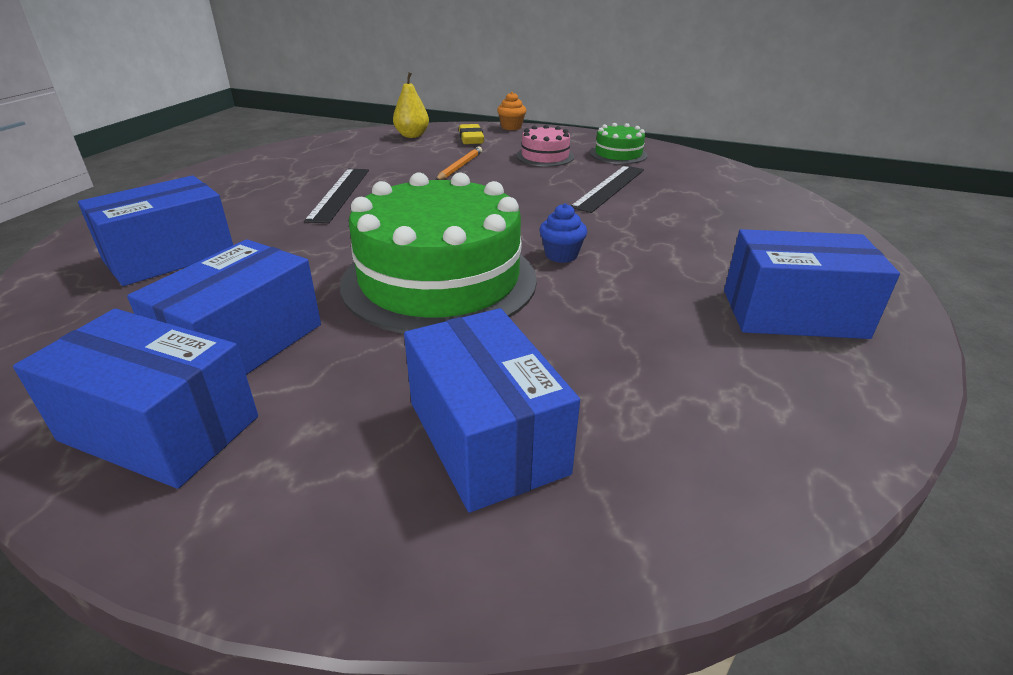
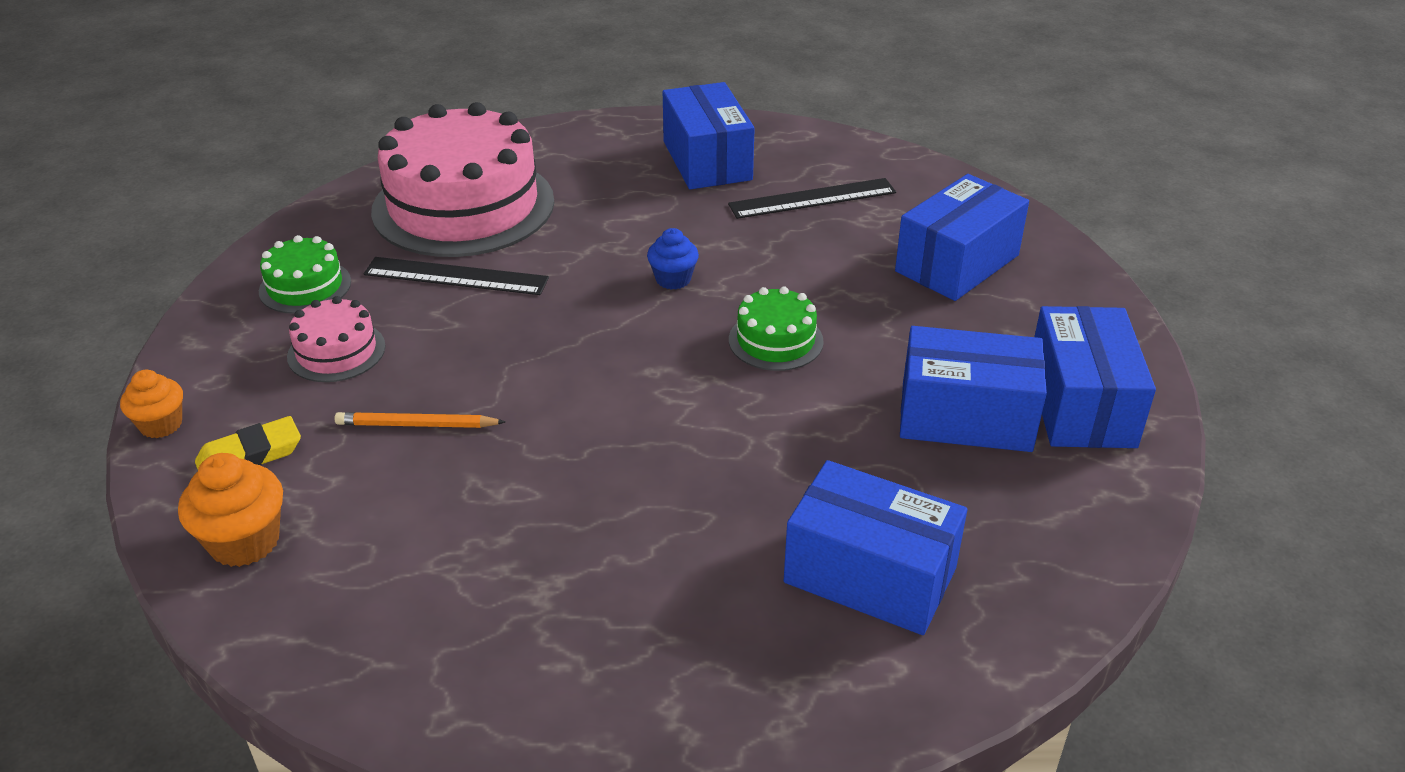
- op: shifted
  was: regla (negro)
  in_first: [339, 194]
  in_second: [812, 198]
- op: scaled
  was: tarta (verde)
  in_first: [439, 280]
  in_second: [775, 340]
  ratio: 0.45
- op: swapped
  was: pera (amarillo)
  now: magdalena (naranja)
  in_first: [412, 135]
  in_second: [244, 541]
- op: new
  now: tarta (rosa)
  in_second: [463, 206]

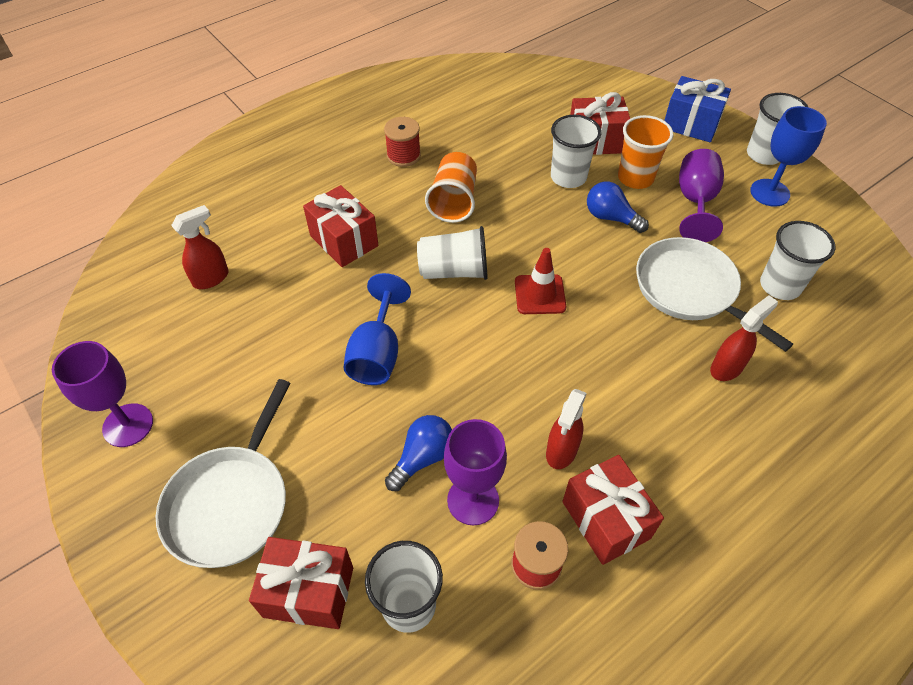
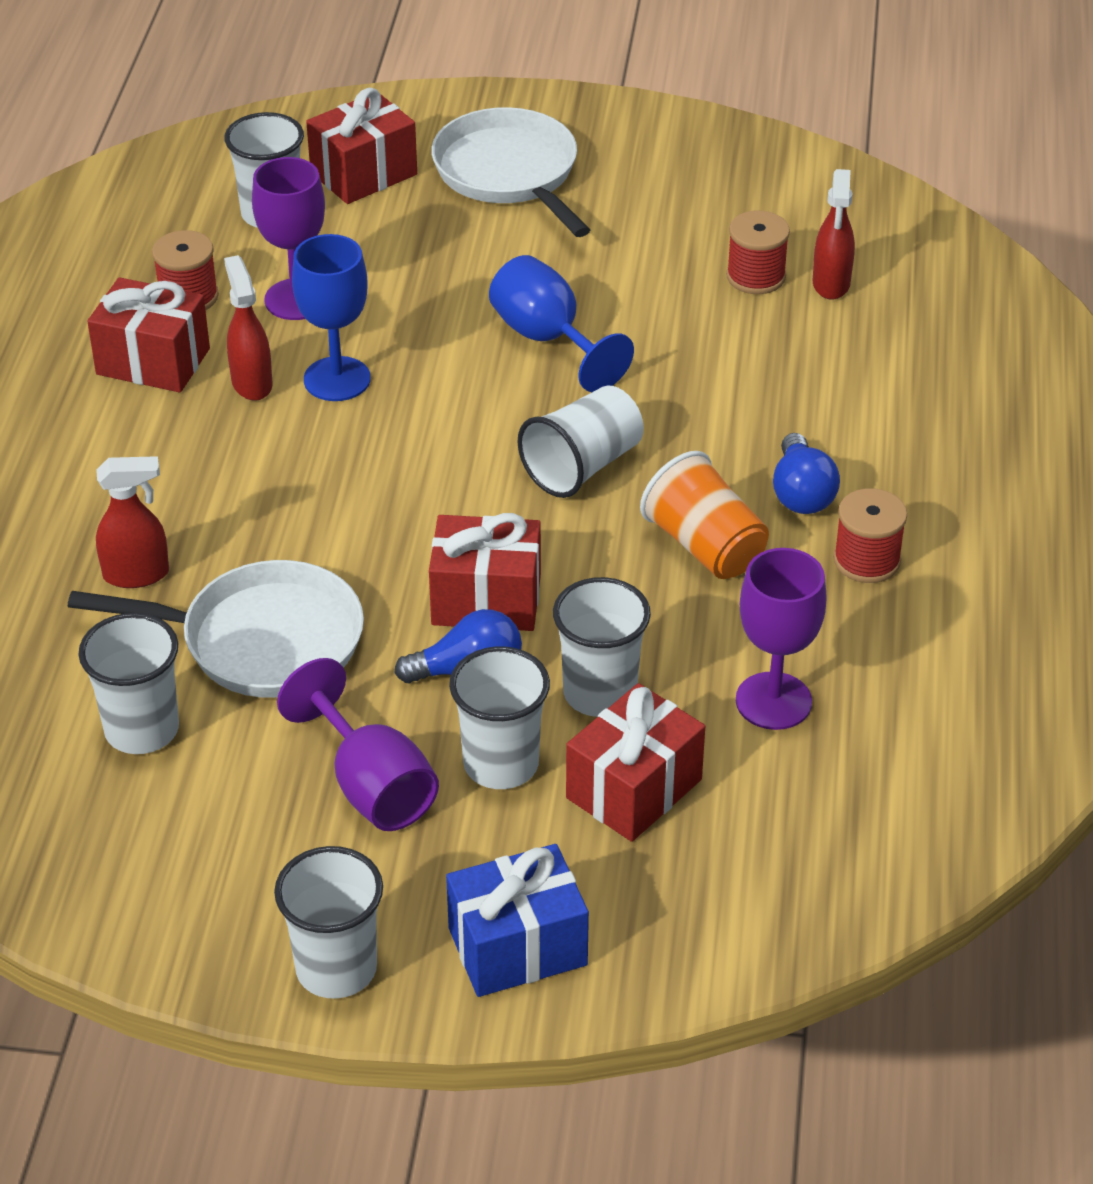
- op: shifted
  was: copa (morado)
  in_first: [128, 425]
  in_second: [773, 701]
- op: shifted
  was: regalo (rojo)
  in_first: [344, 241]
  in_second: [486, 600]
- op: shifted
  was: bombilla (azul)
  in_first: [422, 458]
  in_second: [801, 493]
- op: gone
  was: cono de tráfico (rojo)
  in_first: [540, 294]
- op: repainted
  was: vaso (naranja)
  now: vaso (blanco)
  in_first: [635, 178]
  in_second: [501, 764]
- op: rotated
  was: pulverizador (rojo)
  in_first: [727, 367]
  in_second: [137, 574]
  clockwise: -105
- op: shifted
  was: copa (azul)
  in_first: [769, 193]
  in_second: [337, 379]
- op: new
  now: carrete (rojo)
  in_second: [756, 276]

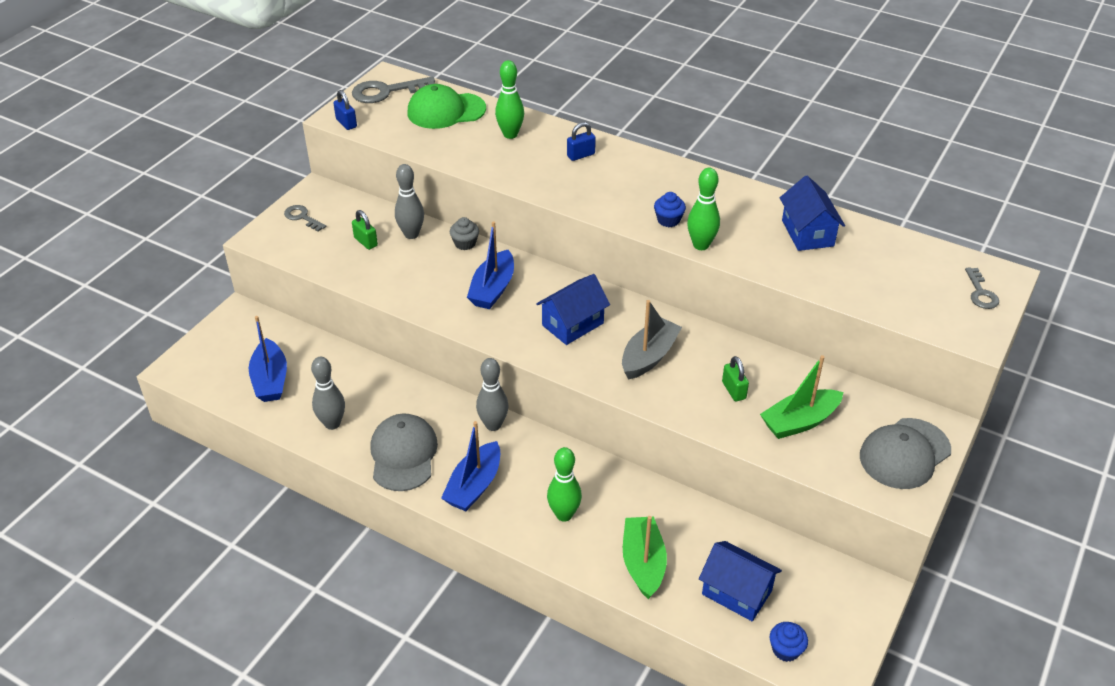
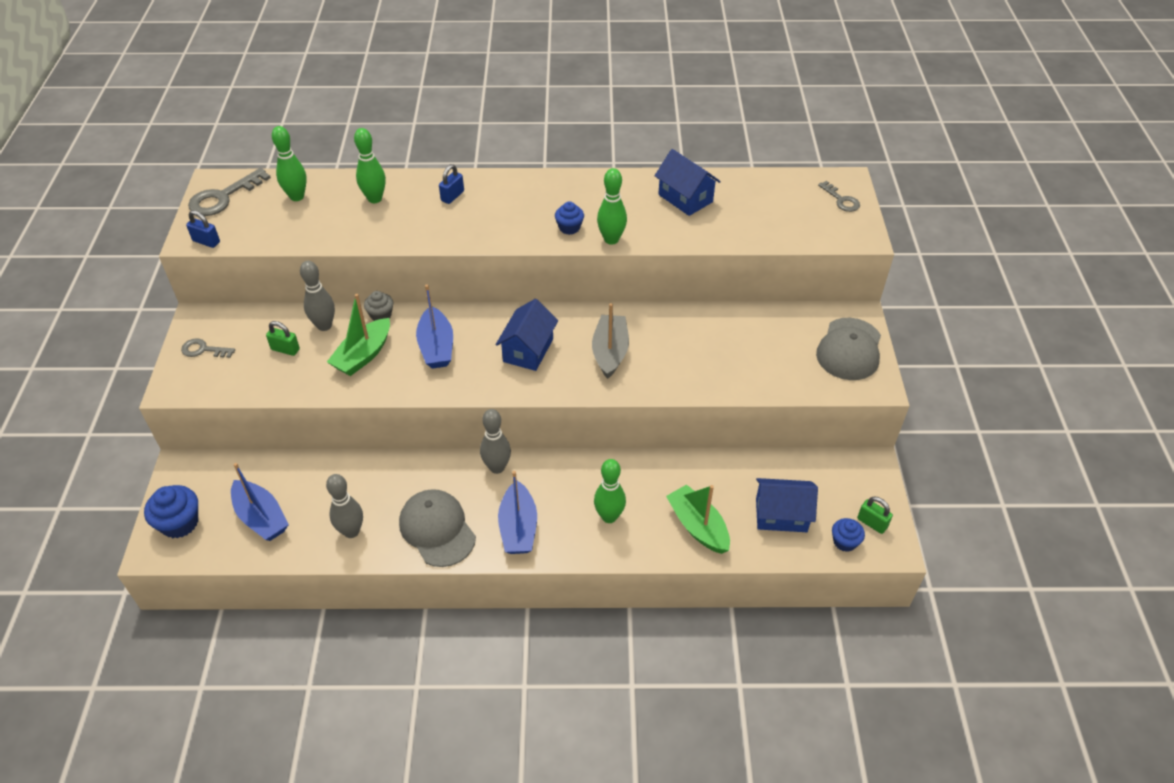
- op: swapped
  was: gorra (verde)
  now: bolo (verde)
  in_first: [446, 111]
  in_second: [297, 197]
- op: shifted
  was: candado (verde)
  in_first: [733, 390]
  in_second: [872, 523]
- op: shifted
  was: barco (verde)
  in_first: [799, 422]
  in_second: [363, 355]
- op: new
  now: magdalena (azul)
  in_second: [180, 523]

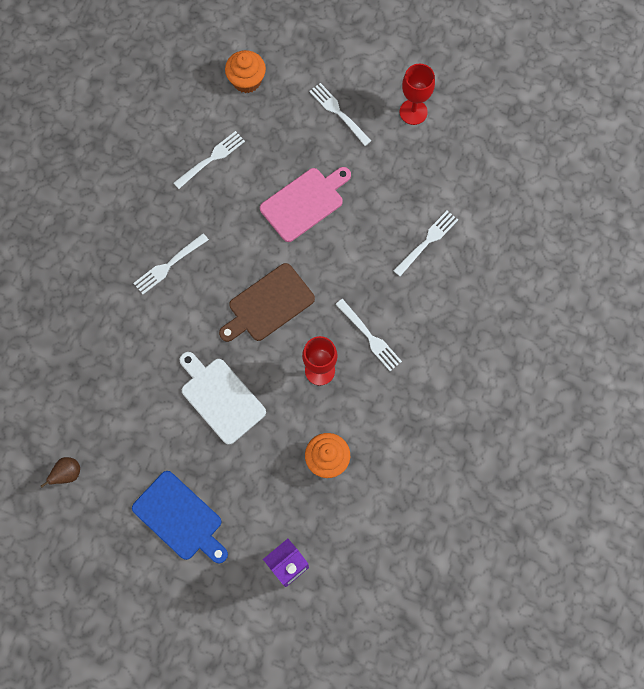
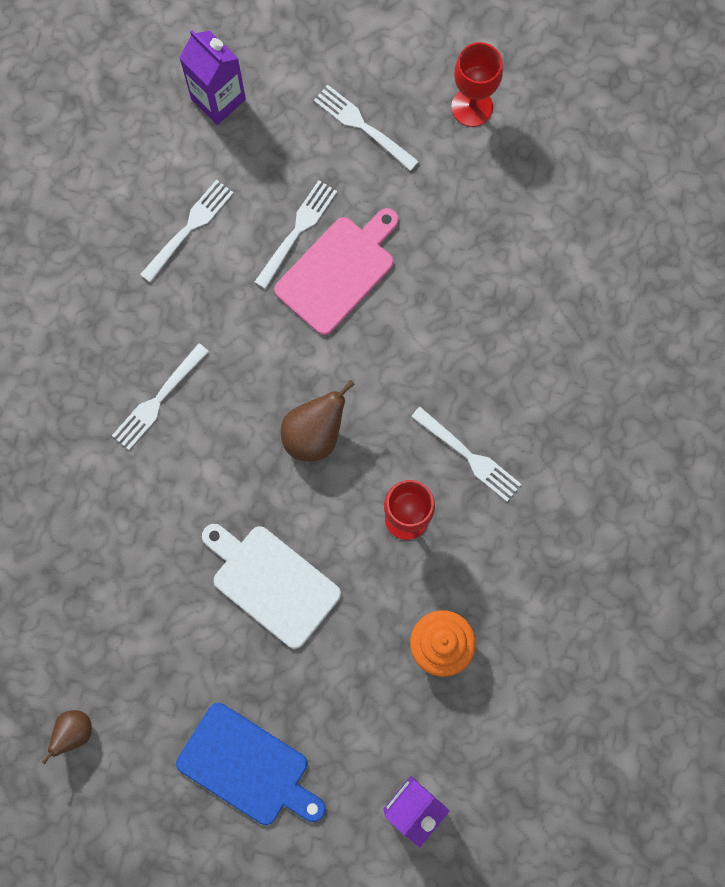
- op: swapped
  was: tabla de cortar (marrón)
  now: pera (marrón)
  in_first: [268, 304]
  in_second: [314, 433]
- op: swapped
  was: magdalena (naranja)
  now: cartón de leche (morado)
  in_first: [246, 80]
  in_second: [218, 99]
- op: shifted
  was: tenedor (blanco)
  in_first: [427, 241]
  in_second: [297, 231]

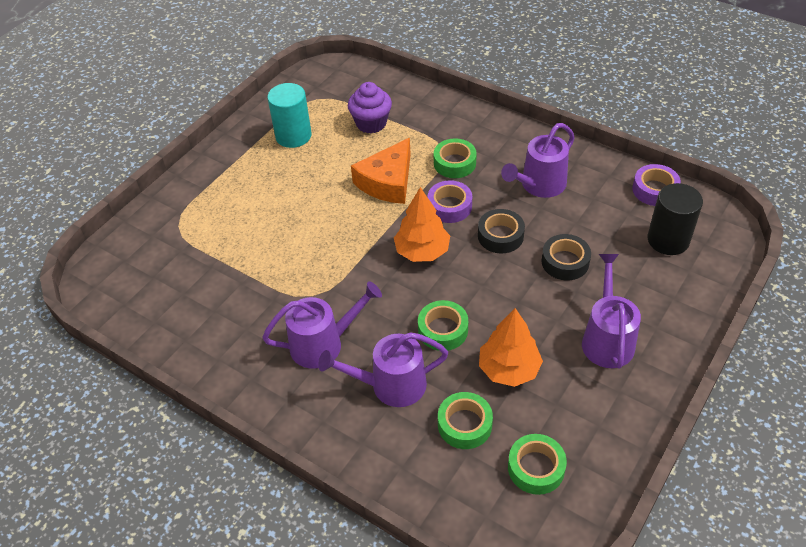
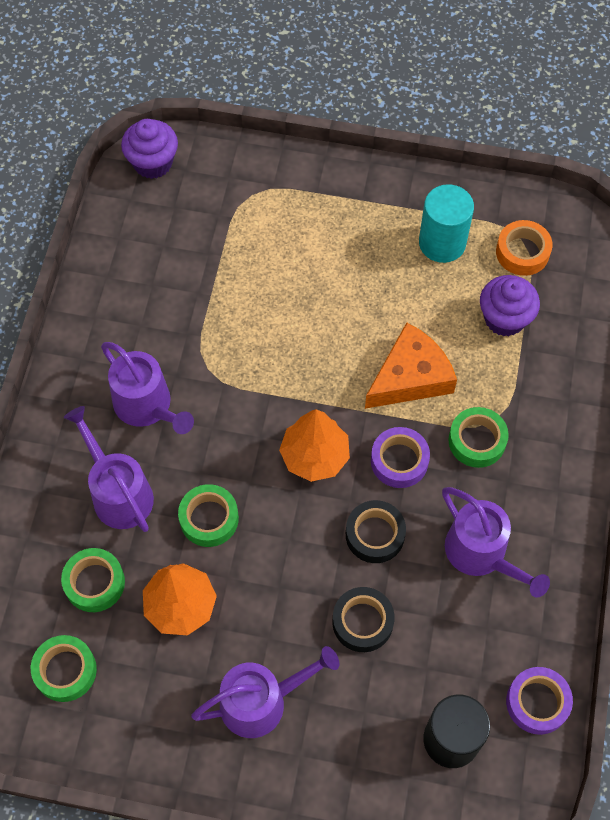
- op: rotated
  was: queso (naranja)
  in_first: [387, 182]
  in_second: [410, 377]
  clockwise: 135
- op: rotated
  was: regadera (morado)
  in_first: [539, 185]
  in_second: [481, 554]
  clockwise: -150
- op: new
  now: magdalena (morado)
  in_second: [153, 163]
- op: new
  now: cinta adhesiva (naranja)
  in_second: [522, 252]

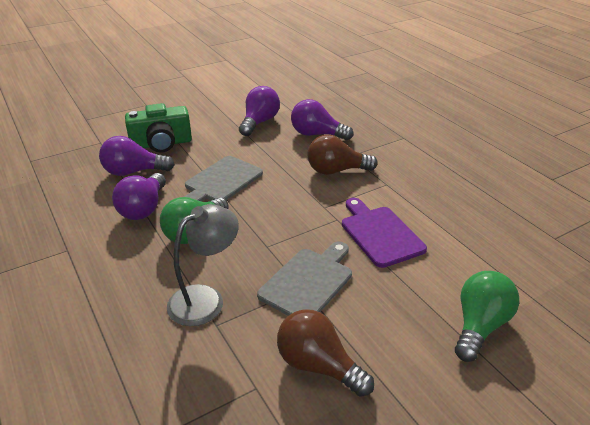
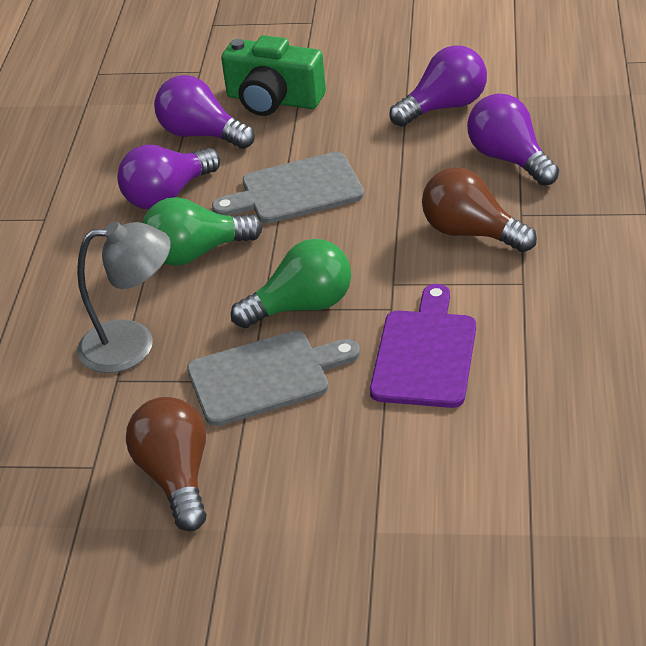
- op: shifted
  was: bombilla (verde)
  in_first: [479, 325]
  in_second: [302, 306]

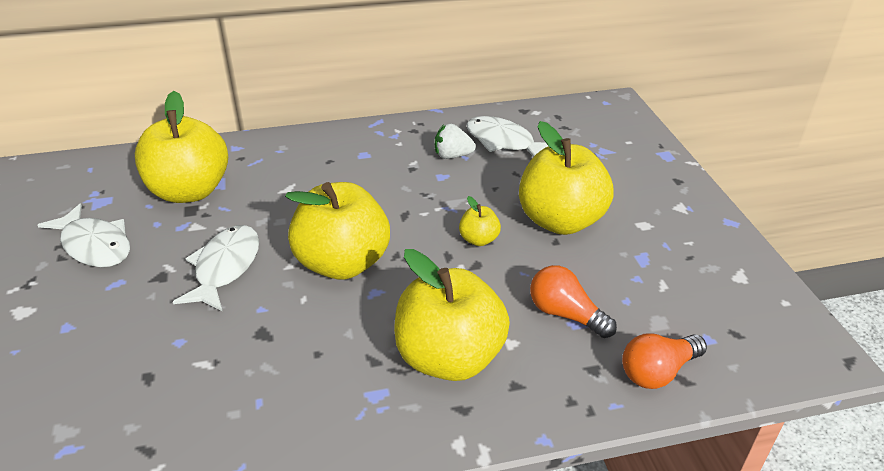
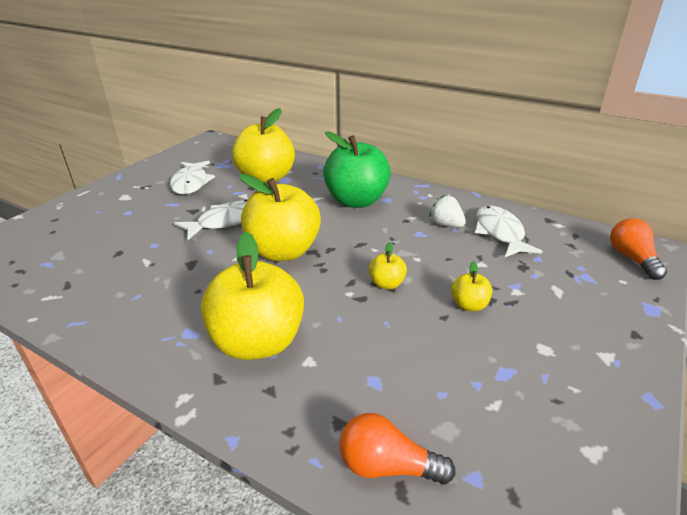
- op: scaled
  was: manzana (amarillo)
  in_first: [560, 221]
  in_second: [469, 305]
  ratio: 0.44
- op: shifted
  was: bombilla (naranja)
  in_first: [565, 314]
  in_second: [632, 259]
- op: new
  now: manzana (verde)
  in_second: [356, 201]

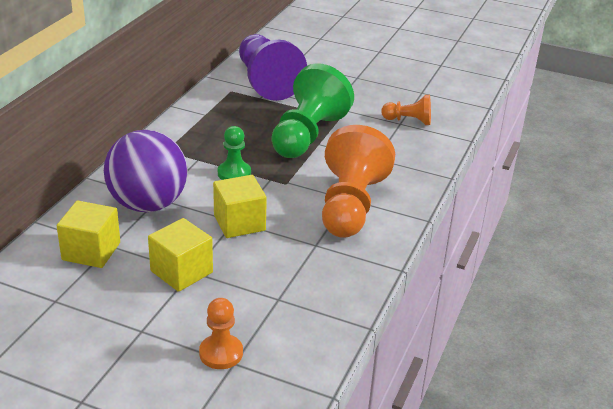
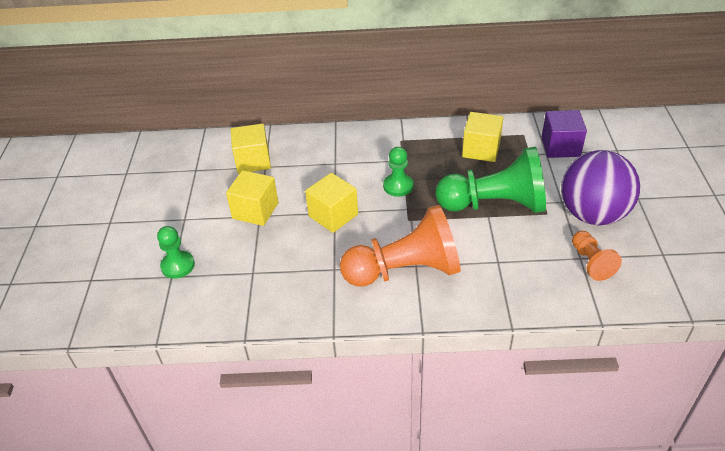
- op: shifted
  was: pelota (morado)
  in_first: [148, 204]
  in_second: [592, 214]
- op: repainted
  was: peón (naranja)
  now: peón (verde)
  in_first: [221, 353]
  in_second: [178, 266]
- op: swapped
  was: peón (morado)
  now: cubo (morado)
  in_first: [266, 82]
  in_second: [560, 147]
- op: new
  now: cubo (amarillo)
  in_second: [481, 149]

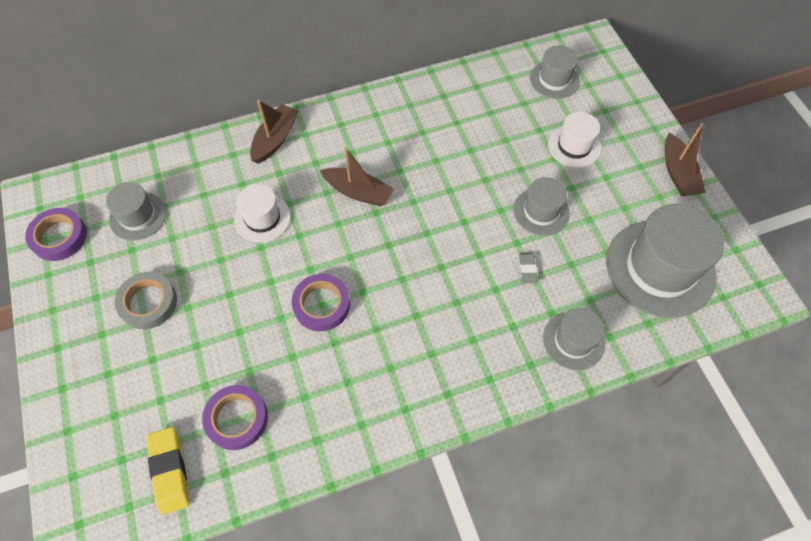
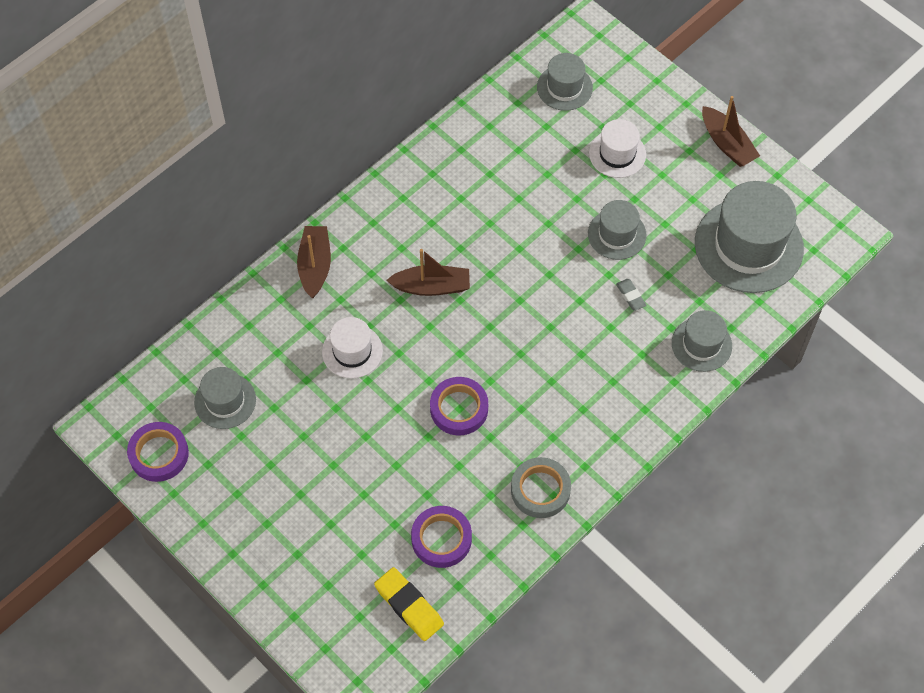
- op: shifted
  was: cinta adhesiva (gris)
  in_first: [148, 303]
  in_second: [540, 490]

